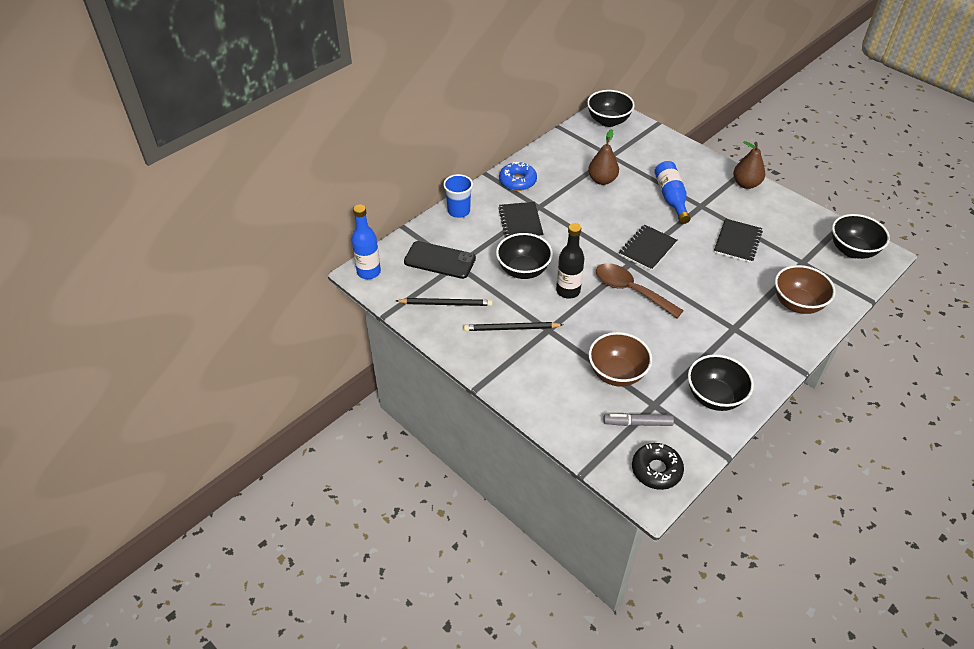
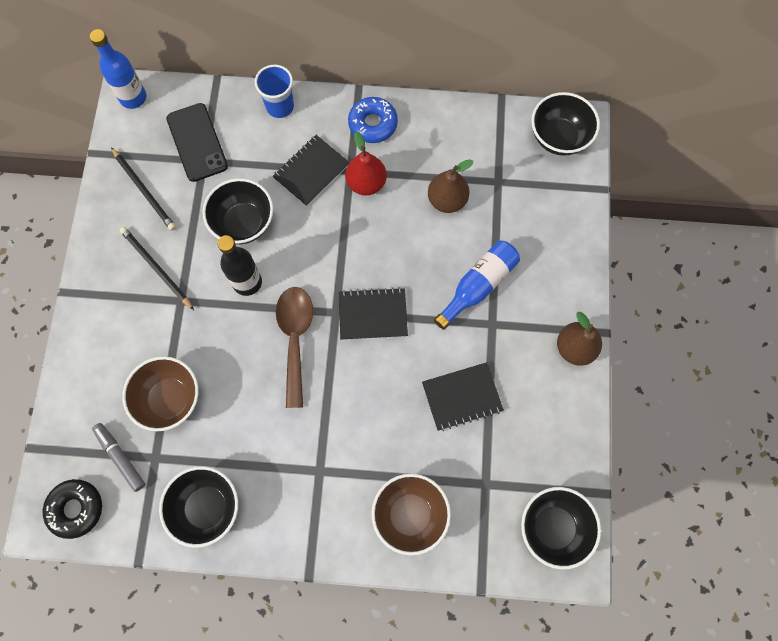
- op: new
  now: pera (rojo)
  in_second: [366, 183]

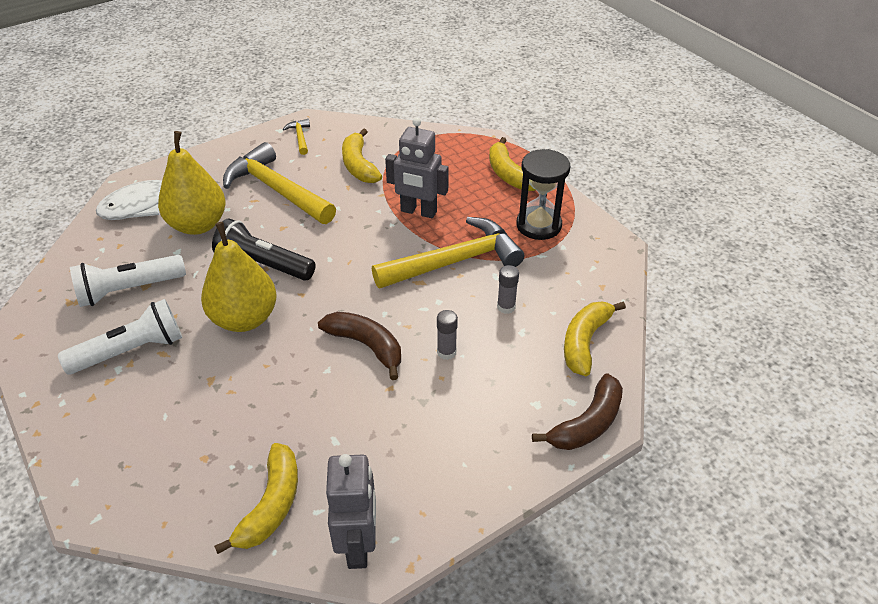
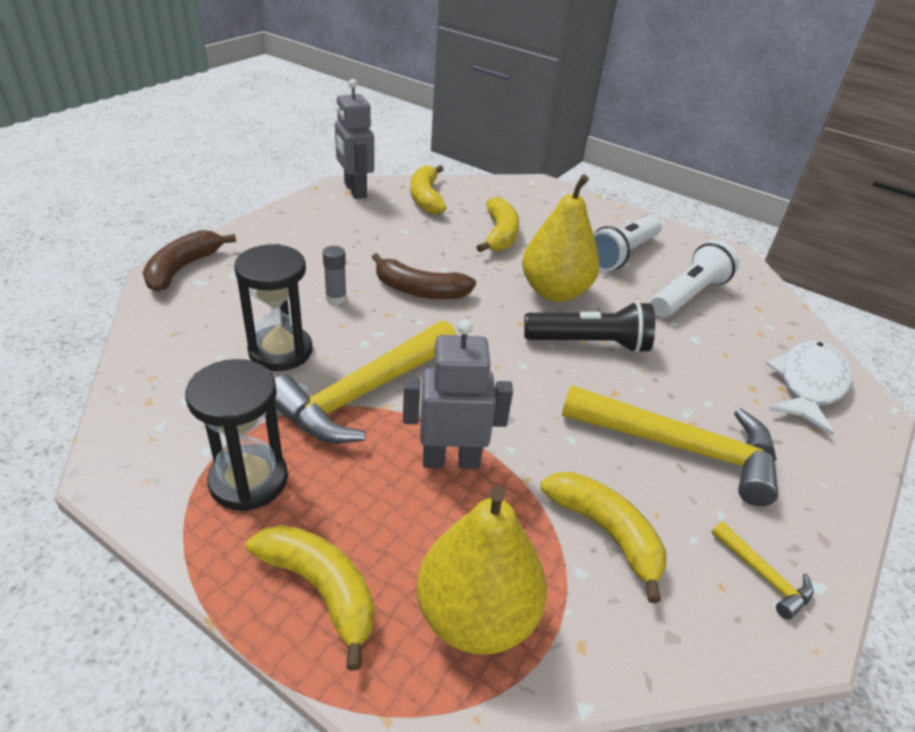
- op: shifted
  was: pera (amarillo)
  in_first: [198, 225]
  in_second: [476, 616]
- op: swapped
  was: barra de pegamento (gris)
  now: reloj de arena (negro)
  in_first: [506, 307]
  in_second: [280, 351]
- op: shifted
  was: plátano (amarillo)
  in_first: [585, 342]
  in_second: [500, 234]

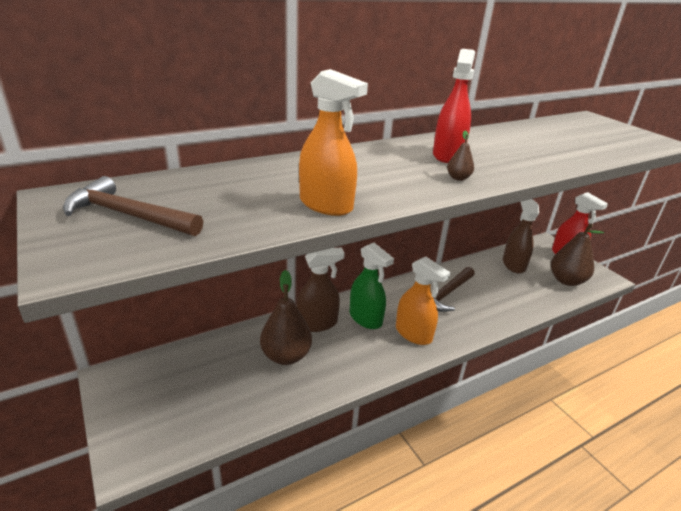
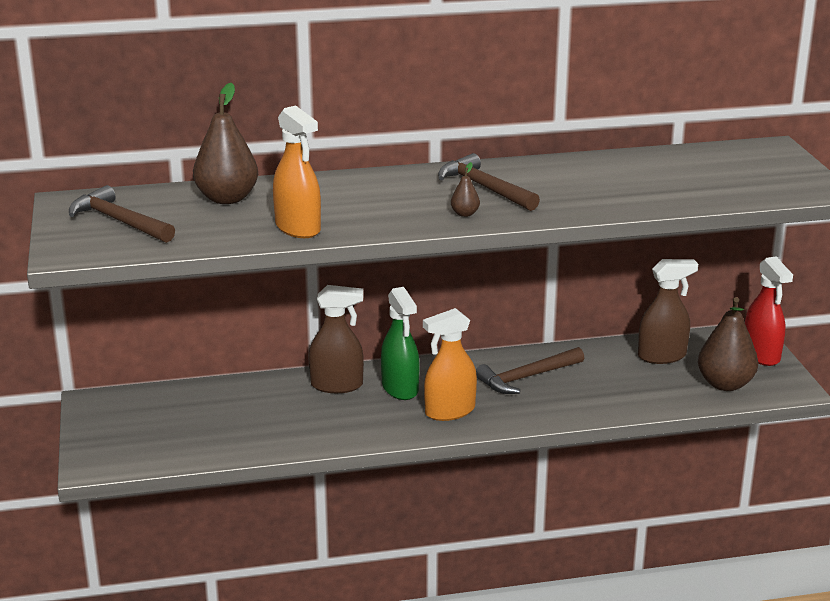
- op: shifted
  was: pera (marrón)
  in_first: [286, 356]
  in_second: [227, 198]
- op: rotated
  was: pulverizador (naranja)
  in_first: [413, 334]
  in_second: [449, 411]
  clockwise: 90
- op: swapped
  was: pulverizador (rojo)
  now: martillo (marrón)
  in_first: [448, 155]
  in_second: [484, 188]
- op: rotated
  was: pulverizador (marrón)
  in_first: [513, 265]
  in_second: [662, 356]
  clockwise: 60

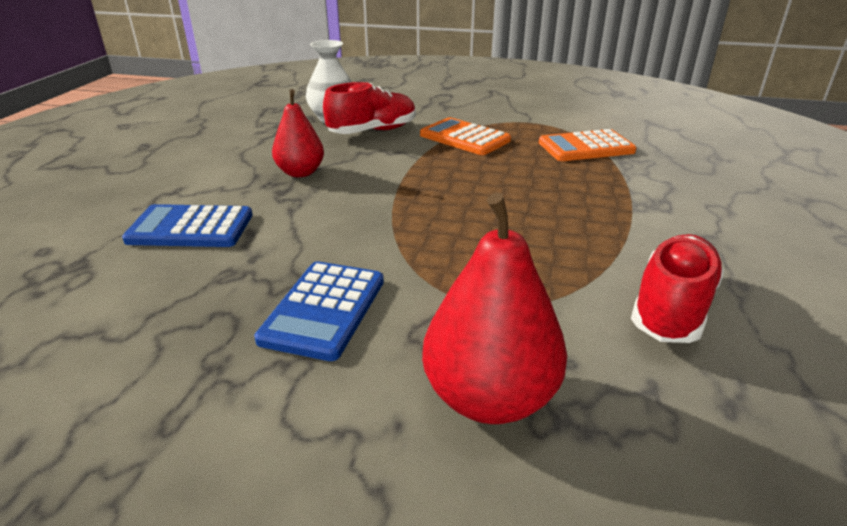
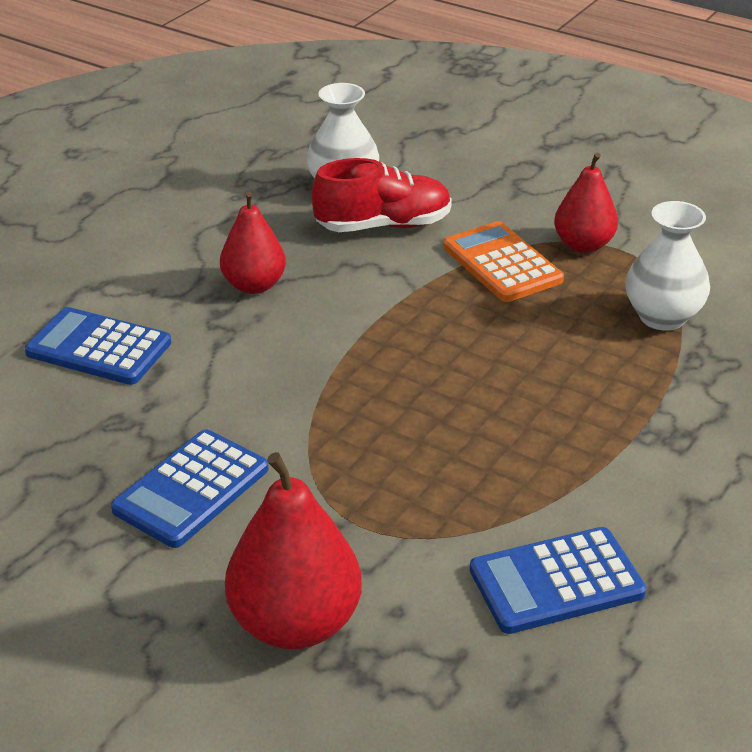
- op: swapped
  was: calculadora (naranja)
  now: florero (blanco)
  in_first: [586, 147]
  in_second: [662, 317]
- op: swapped
  was: zapato (rojo)
  now: calculadora (azul)
  in_first: [672, 308]
  in_second: [556, 582]
- op: new
  now: pera (rojo)
  in_second: [583, 245]

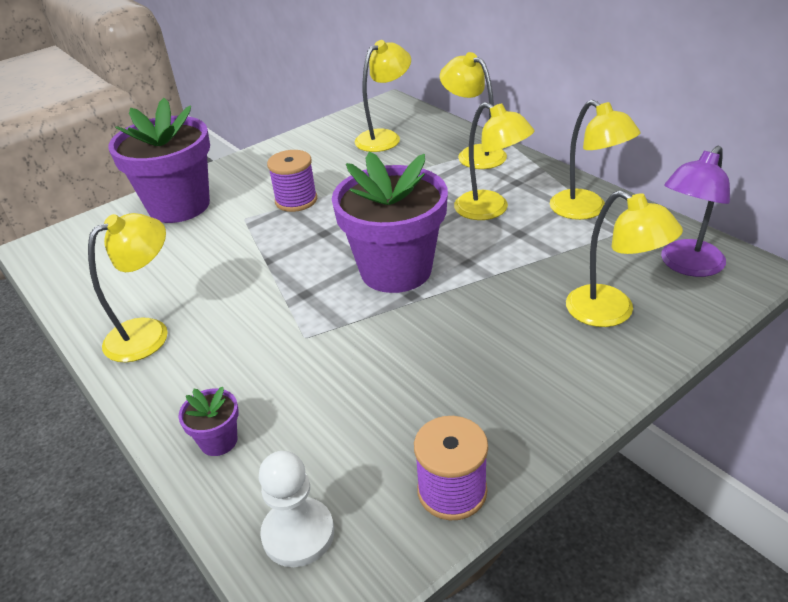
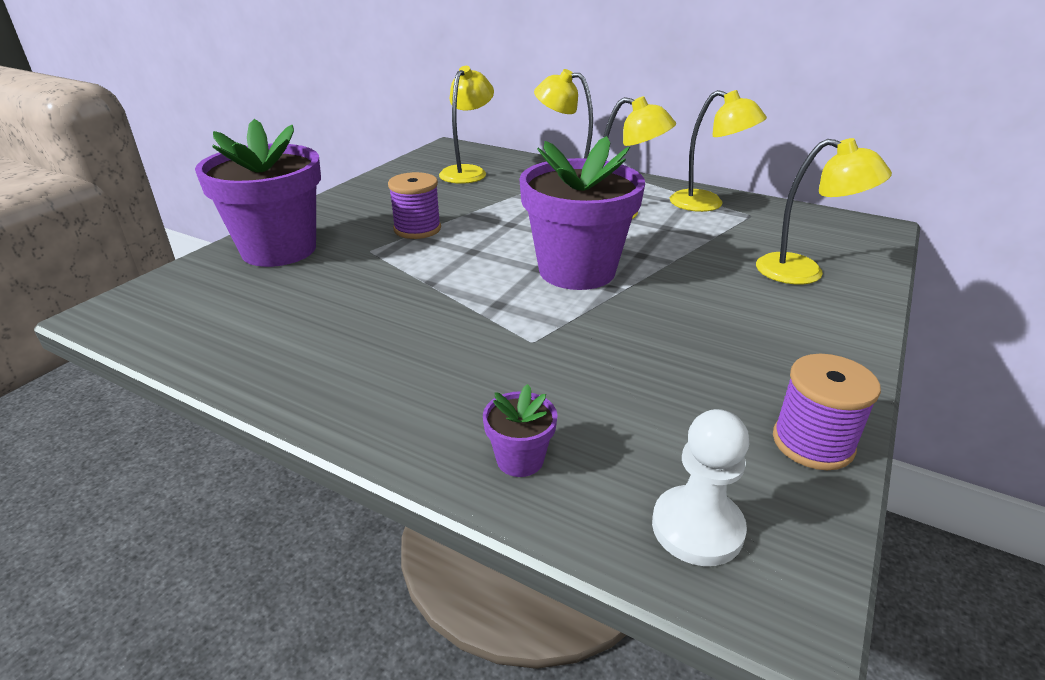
- op: gone
  was: lámpara (amarillo)
  in_first: [148, 333]
- op: gone
  was: lámpara (morado)
  in_first: [686, 265]

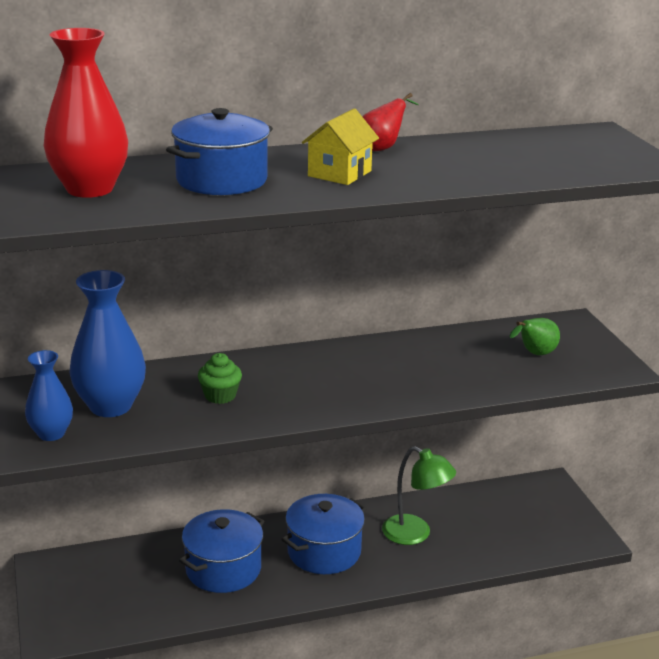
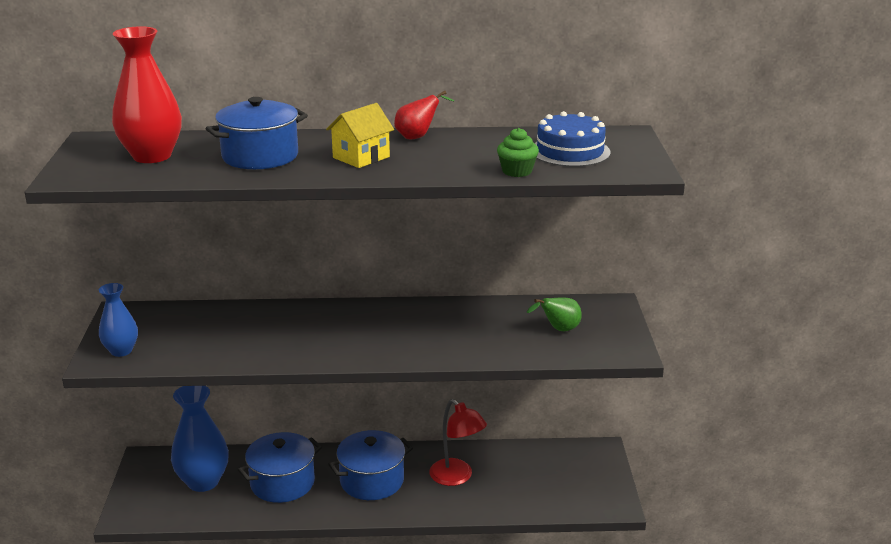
- op: shifted
  was: florero (azul)
  in_first: [110, 406]
  in_second: [203, 481]
- op: shifted
  was: magdalena (verde)
  in_first: [220, 395]
  in_second: [517, 171]
- op: repainted
  was: lámpara (verde)
  now: lámpara (rojo)
  in_first: [415, 534]
  in_second: [457, 477]
- op: new
  now: tarta (azul)
  in_second: [570, 151]

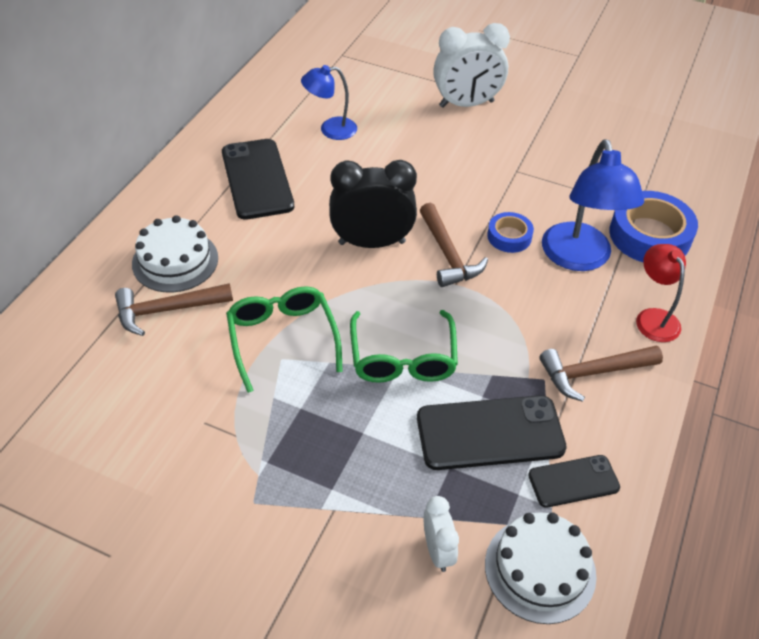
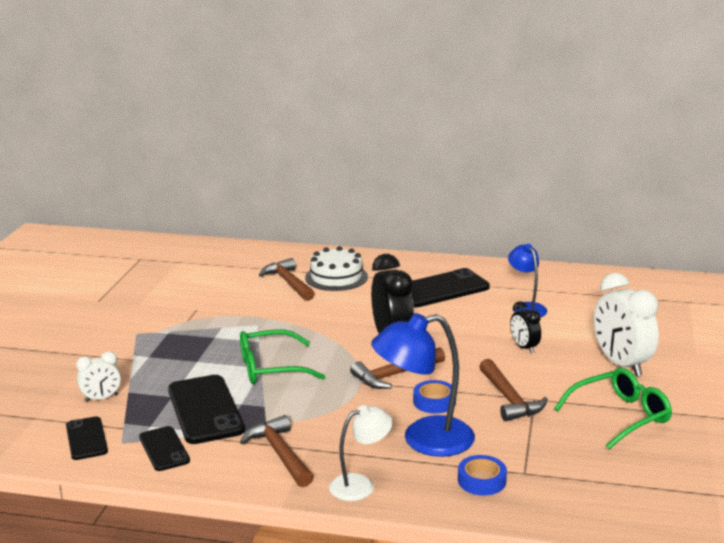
- op: shifted
  was: gafas (verde)
  in_first: [282, 339]
  in_second: [620, 416]
- op: swapped
  was: tarta (blanco)
  now: móvil (negro)
  in_first: [540, 569]
  in_second: [86, 439]
- op: scaled
  was: cinta adhesiva (azul)
  in_first: [649, 235]
  in_second: [481, 480]
  ratio: 0.55
- op: repainted
  was: lámpara (rojo)
  now: lámpara (blanco)
  in_first: [653, 318]
  in_second: [360, 485]
- op: new
  now: martillo (marrón)
  in_second: [509, 399]
- op: new
  now: despertador (negro)
  in_second: [524, 347]

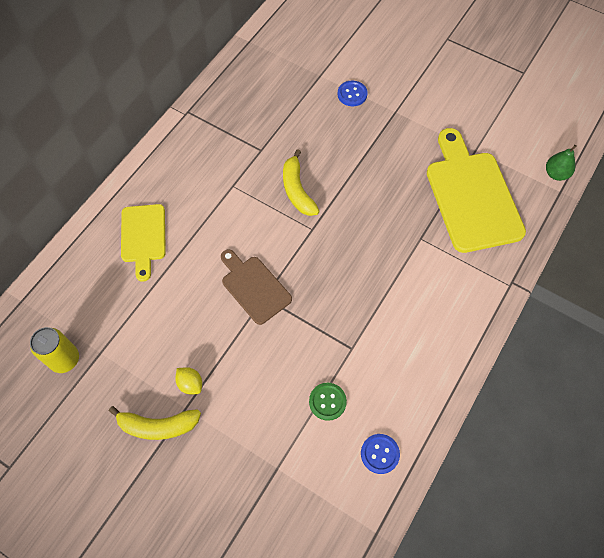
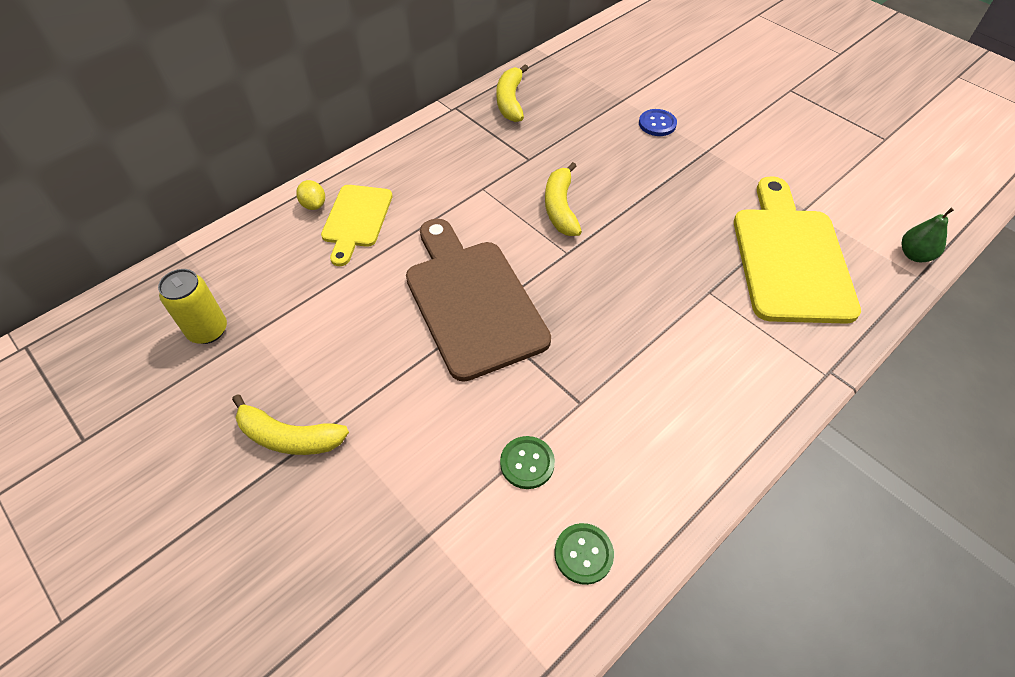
- op: shifted
  was: limón (amarillo)
  in_first: [190, 384]
  in_second: [314, 205]
- op: scaled
  was: tabla de cortar (marrón)
  in_first: [254, 287]
  in_second: [472, 301]
  ratio: 1.73
- op: repainted
  was: botón (azul)
  now: botón (verde)
  in_first: [380, 454]
  in_second: [583, 554]
- op: new
  now: plátano (amarillo)
  in_second: [510, 101]

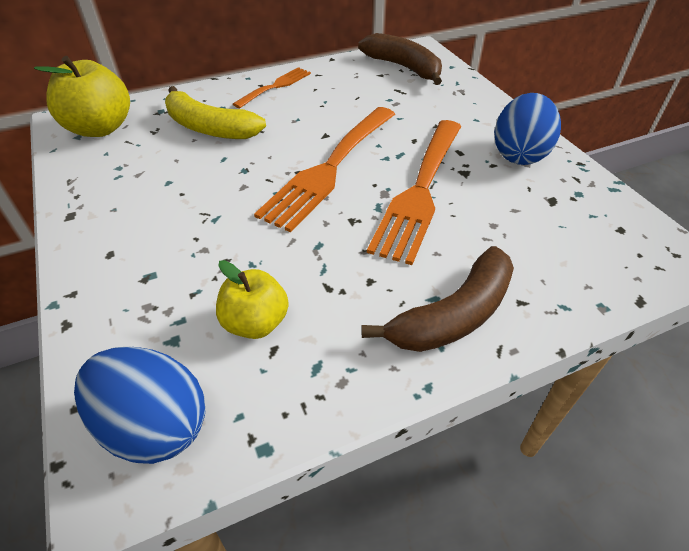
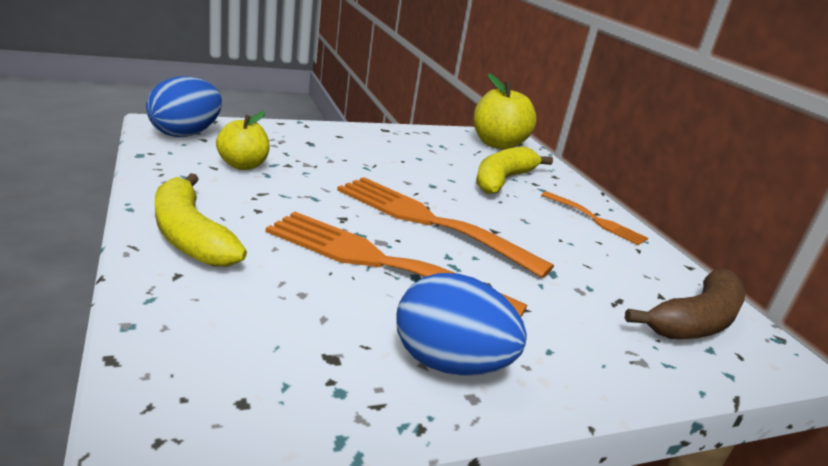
- op: repainted
  was: plátano (marrón)
  now: plátano (amarillo)
  in_first: [453, 315]
  in_second: [190, 236]

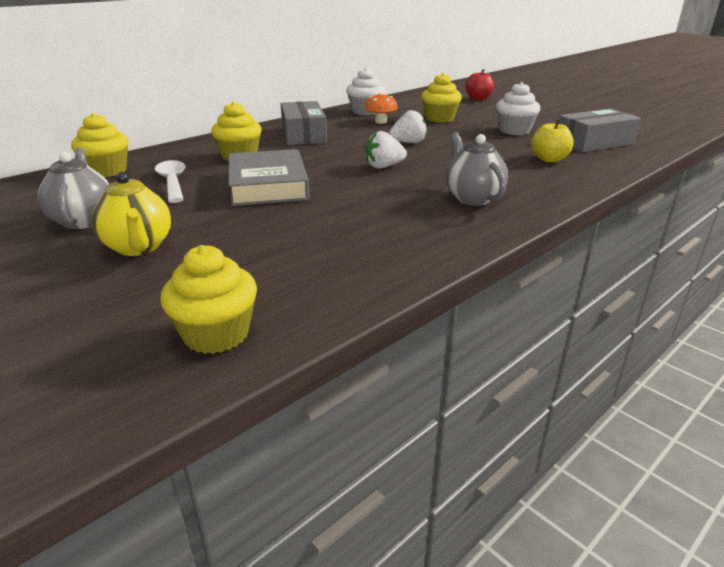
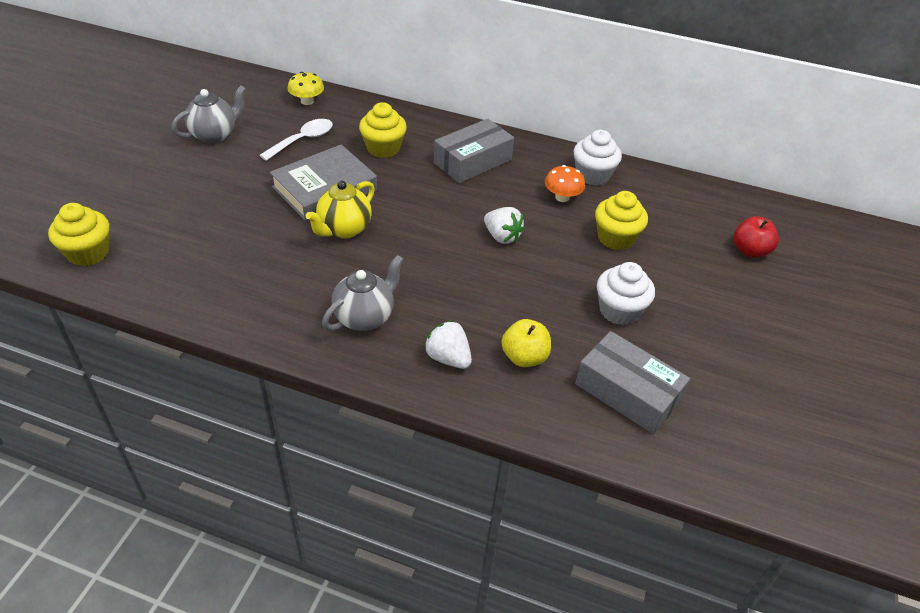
- op: swapped
  was: magdalena (amarillo)
  now: seta (amarillo)
  in_first: [107, 171]
  in_second: [307, 101]
- op: shifted
  was: tetera (amarillo)
  in_first: [139, 247]
  in_second: [344, 229]
- op: shifted
  was: fresa (blanco)
  in_first: [384, 166]
  in_second: [448, 358]

